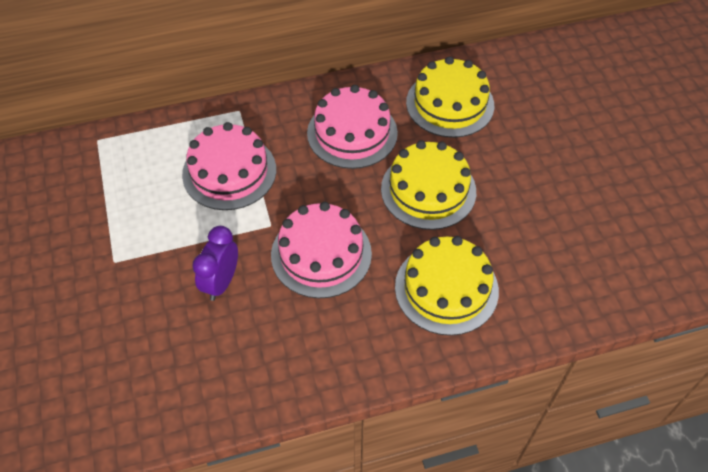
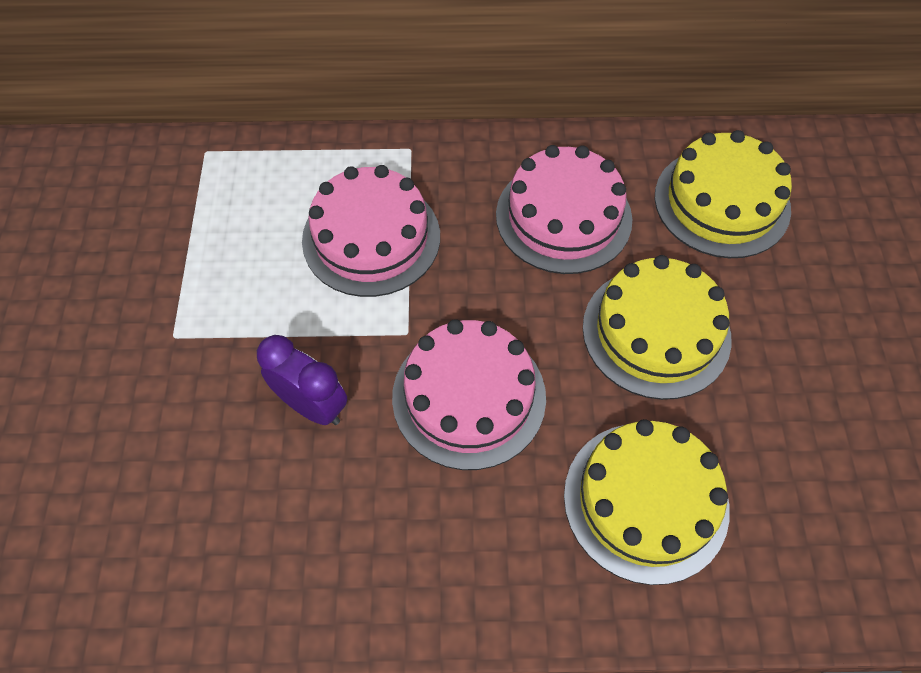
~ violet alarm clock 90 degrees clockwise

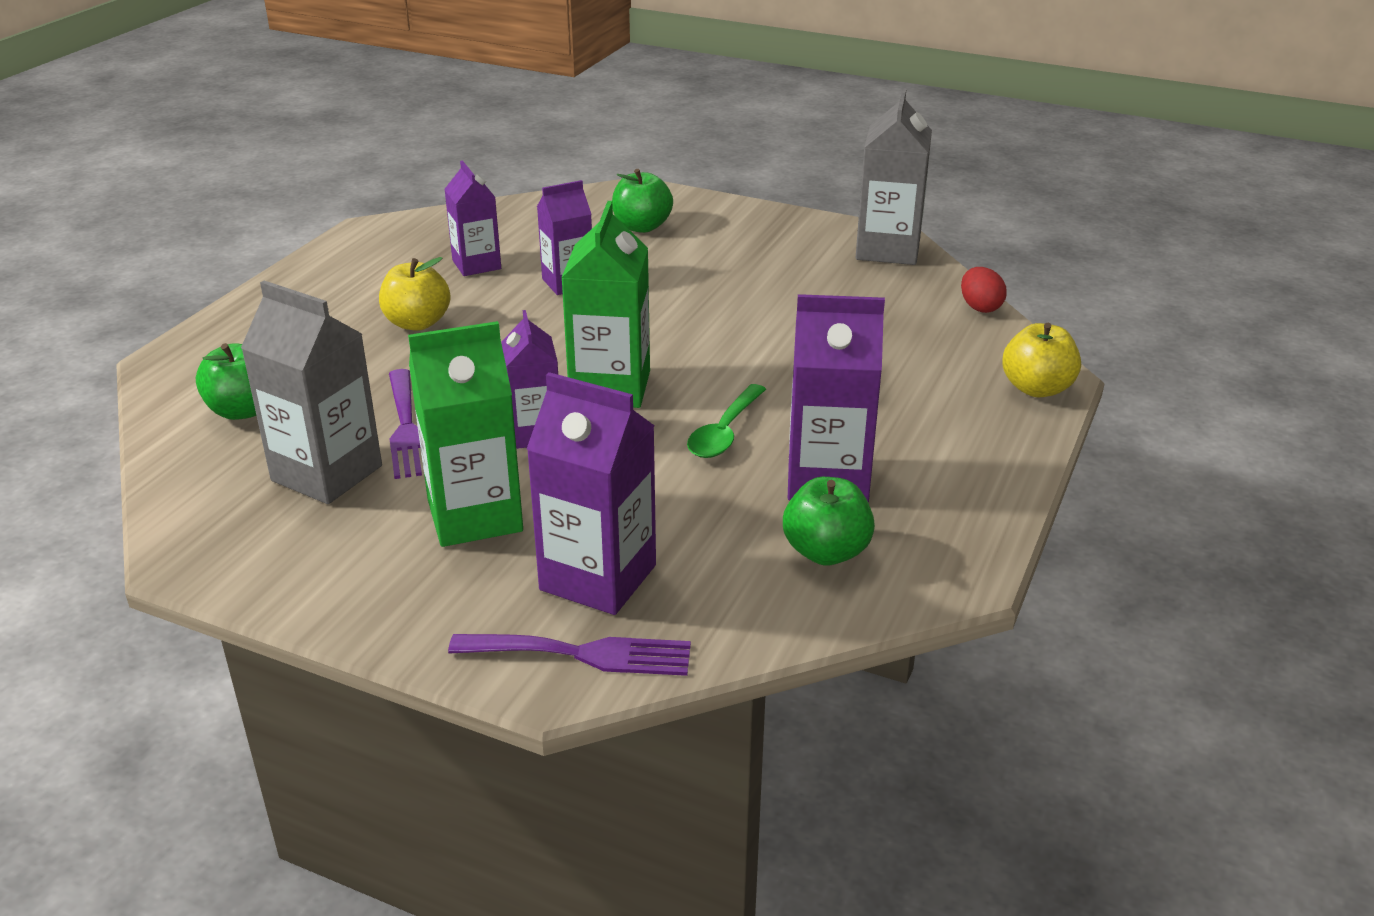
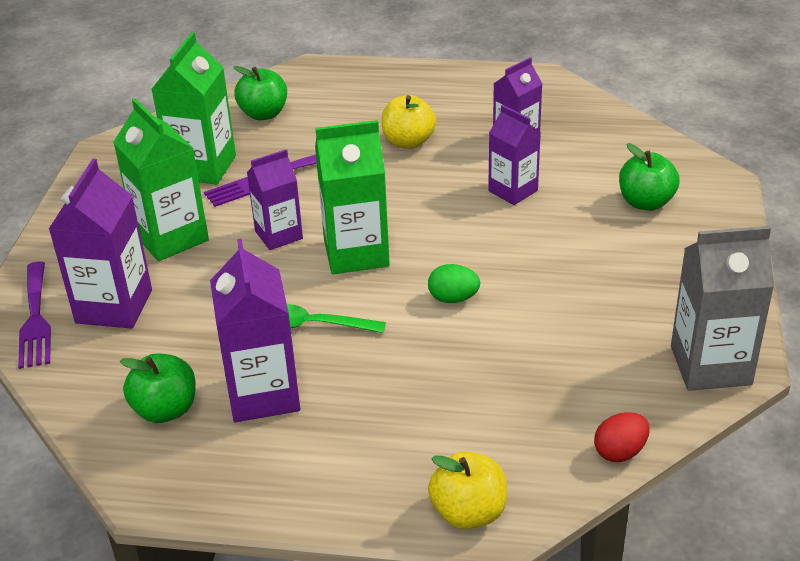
~ gray carton (1st from left) to emerald carton (2nd from left)
+ emerald toy egg

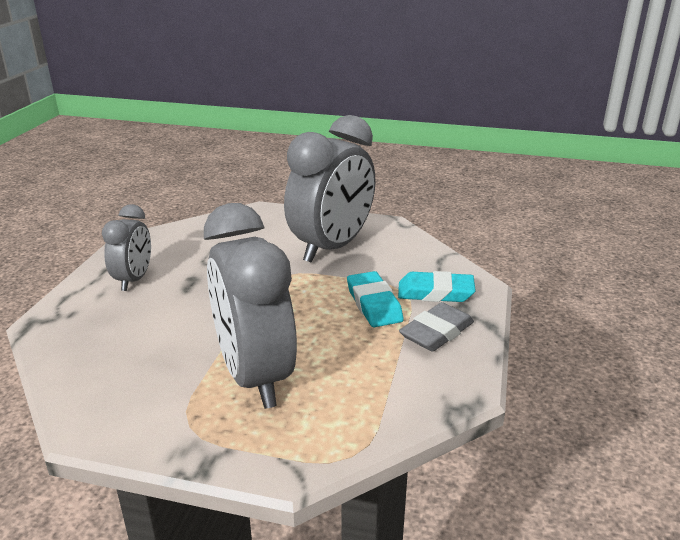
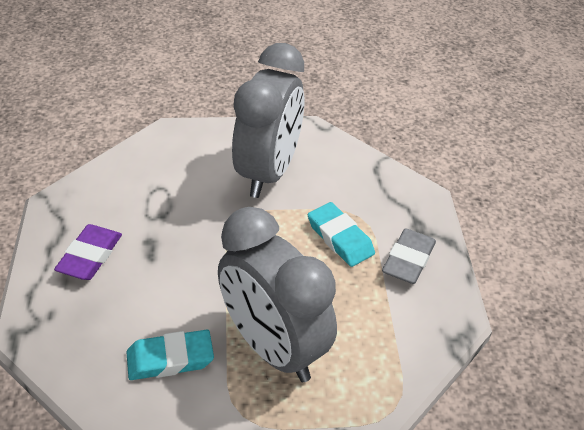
~ gray alarm clock (1st from left) to violet eraser
~ teal eraser (2nd from left in the first image) to teal eraser (1st from left)

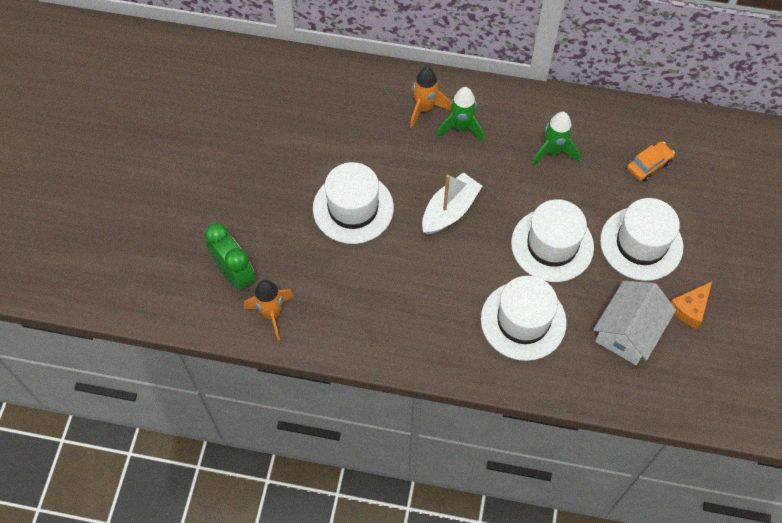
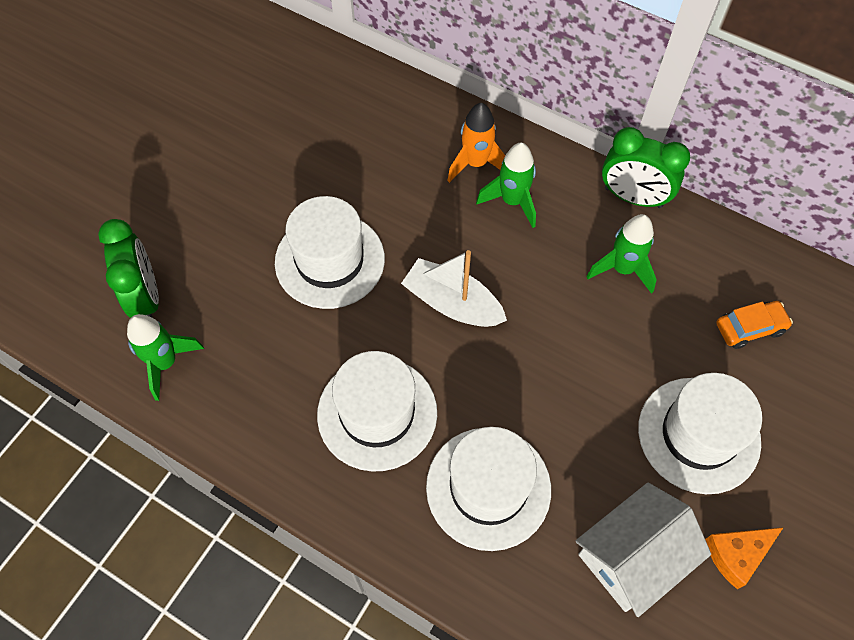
~ pure white sailboat 120 degrees counterclockwise
~ pure white top hat (3rd from left in the first image) to pure white top hat (2nd from left)
~ orange rocket (1st from left) to emerald rocket (1st from left)
+ emerald alarm clock (2nd from left)

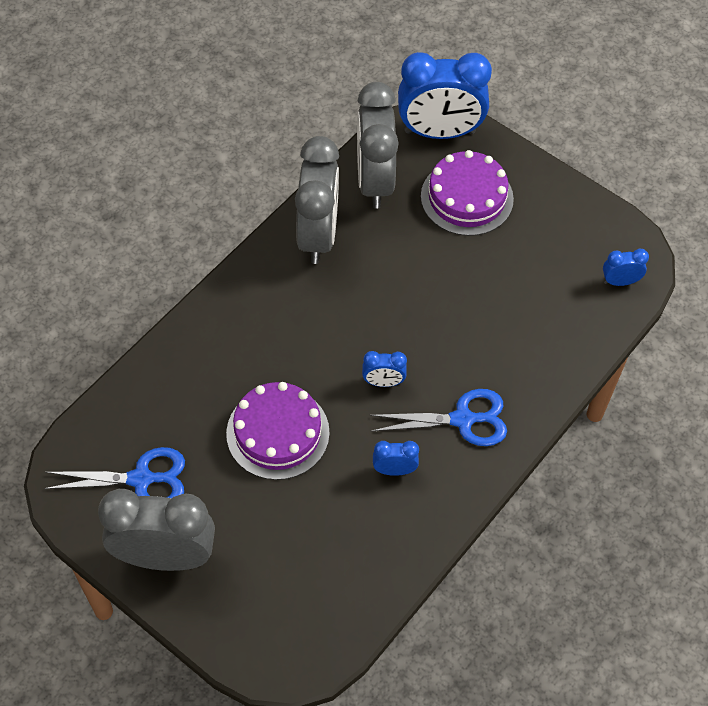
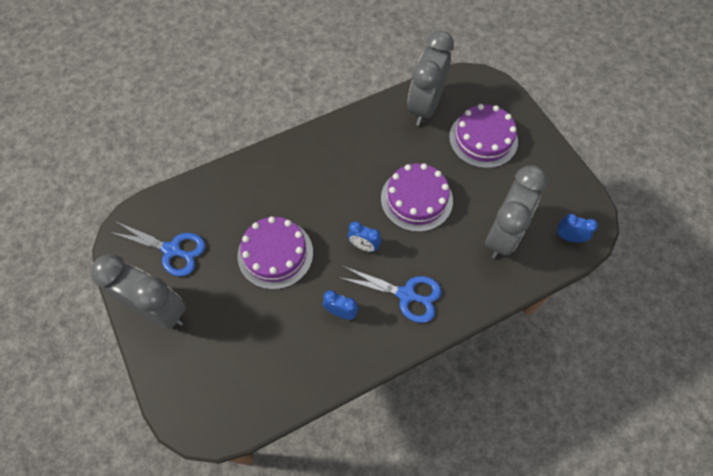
- royal blue alarm clock (3rd from left)
~ gray alarm clock (2nd from left in the first image) to gray alarm clock (3rd from left)
+ violet cake (2nd from left)

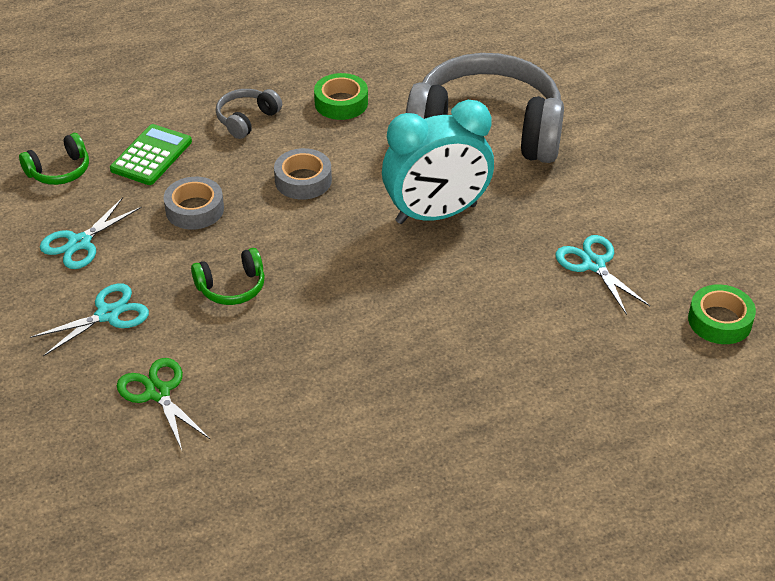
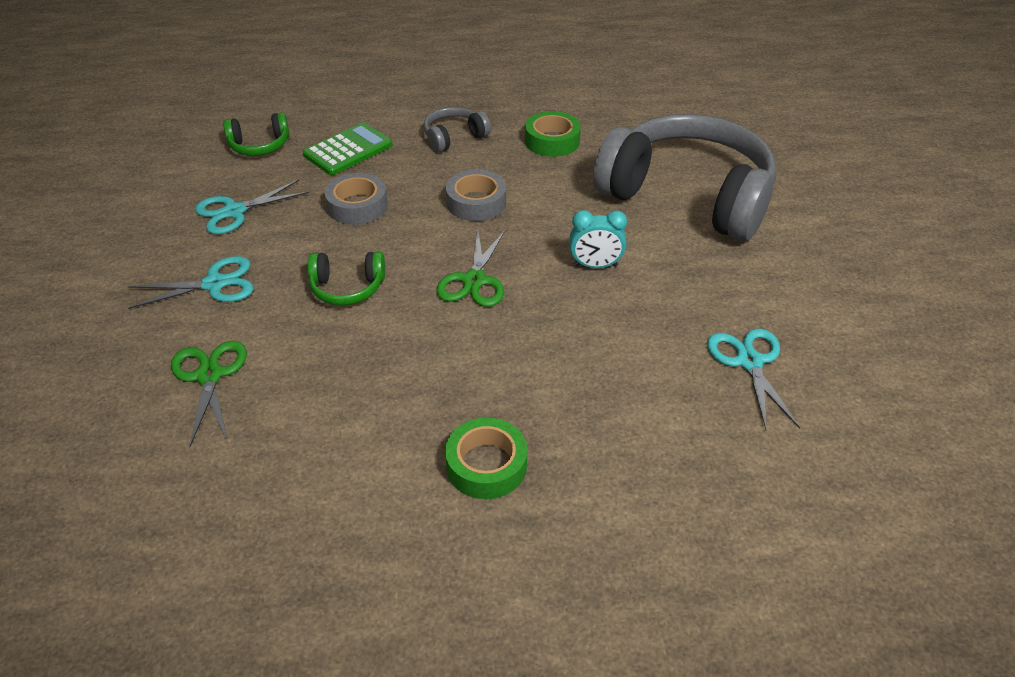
~ teal alarm clock x0.46
~ emerald tape (2nd from left in the first image) to emerald tape (1st from left)
+ emerald pair of scissors (2nd from left)

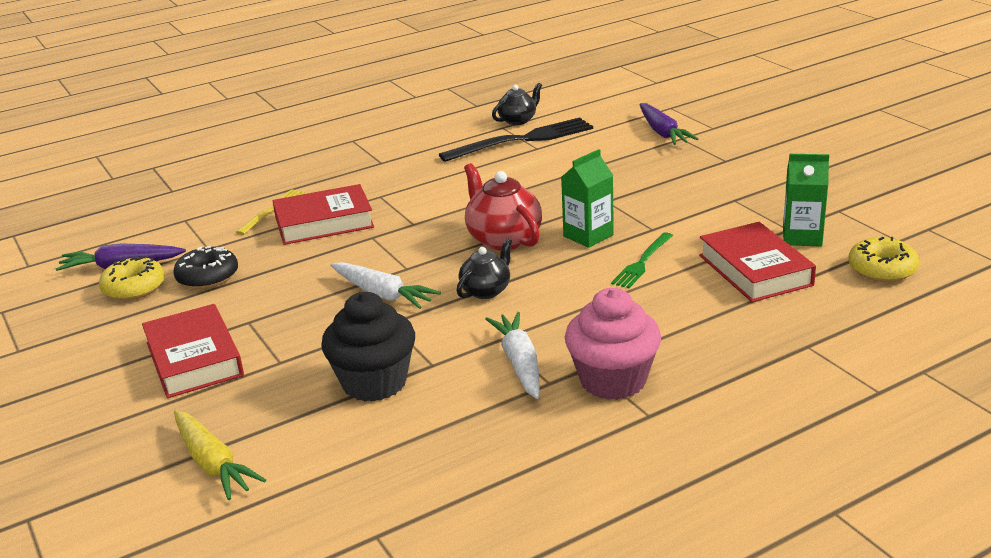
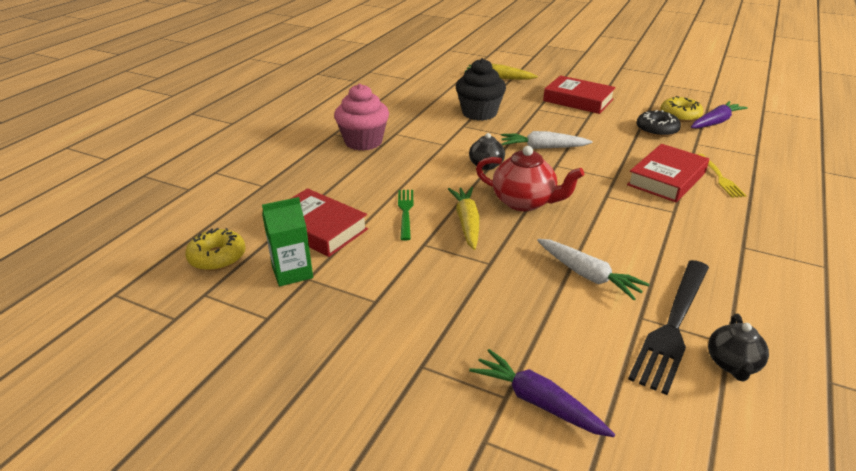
~ emerald carton (1st from left) to yellow toy carrot (1st from left)
~ pure white toy carrot (2nd from left)

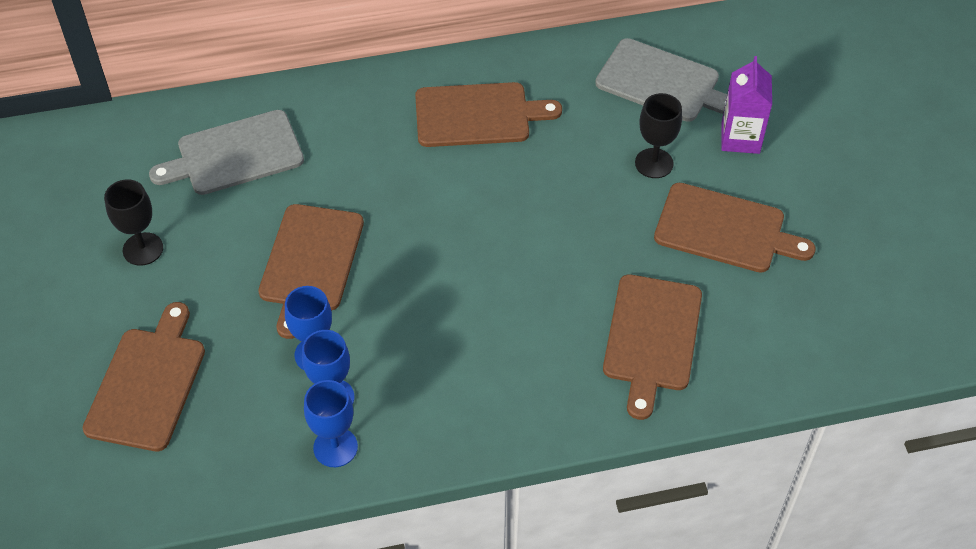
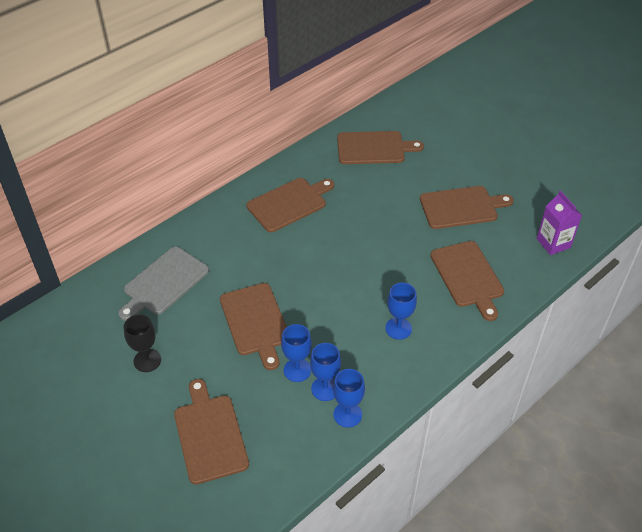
~ gray chopping board (2nd from left) to dark brown chopping board (4th from left)
~ violet carton
- black goblet (2nd from left)
+ royal blue goblet (4th from left)

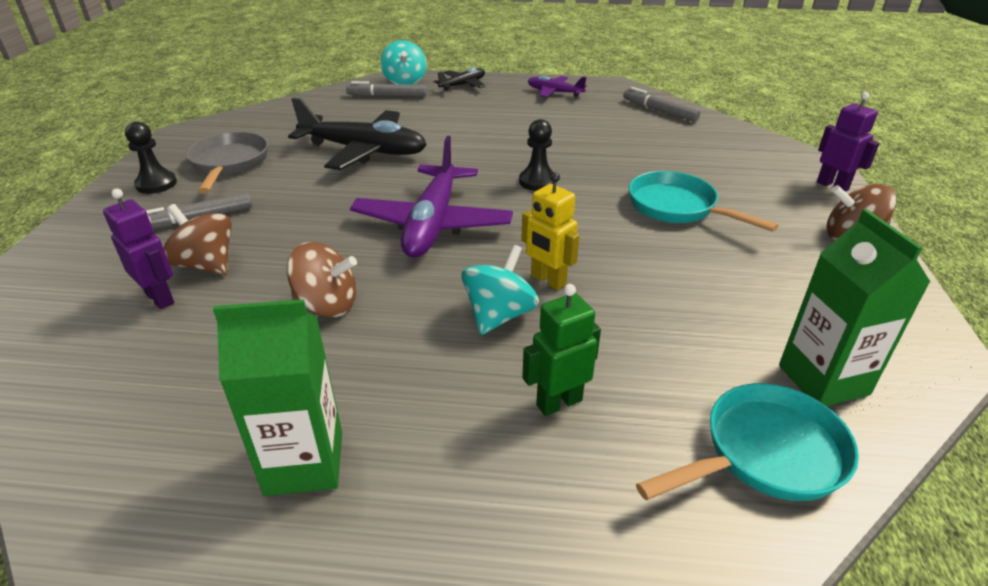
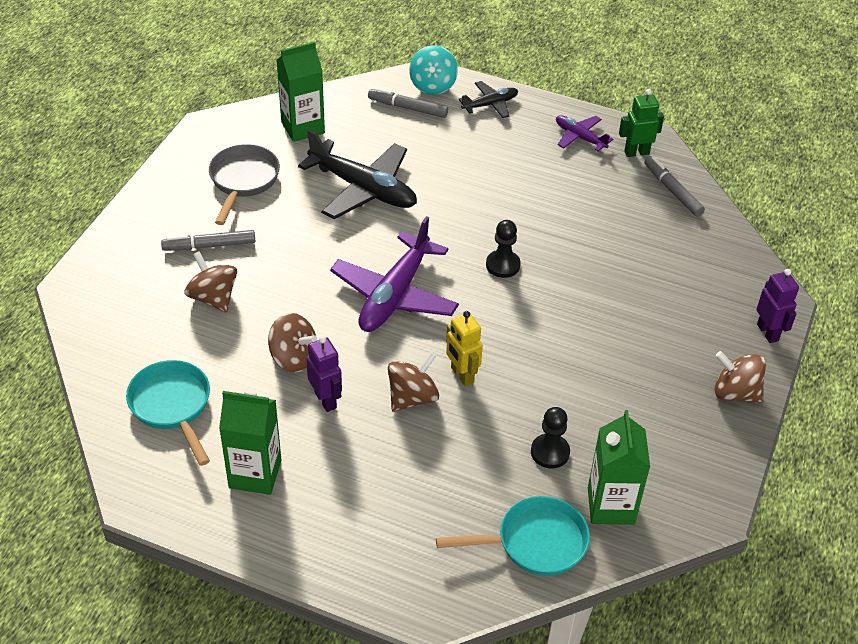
~ black pawn (1st from left in the first image) to black pawn (2nd from left)
~ teal skillet (1st from left)
~ violet robot (1st from left)
~ teal whirligig (2nd from left) to dark brown whirligig (3rd from left)
~ emerald robot
+ emerald carton (2nd from left)

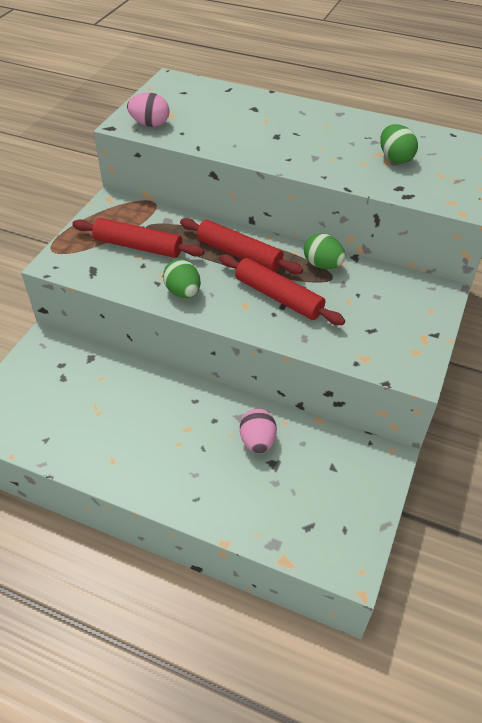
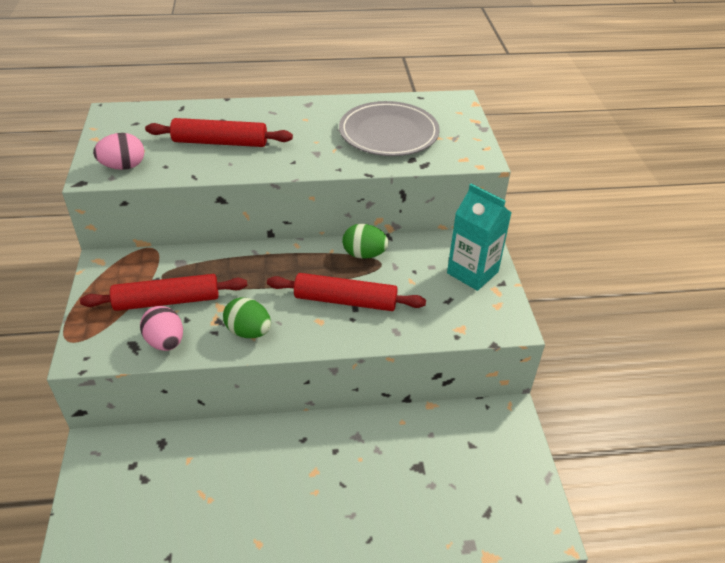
~ emerald toy egg (3rd from left) to gray flat dish
~ scarlet rolling pin (2nd from left)
~ rose-pink toy egg (2nd from left)
+ teal carton

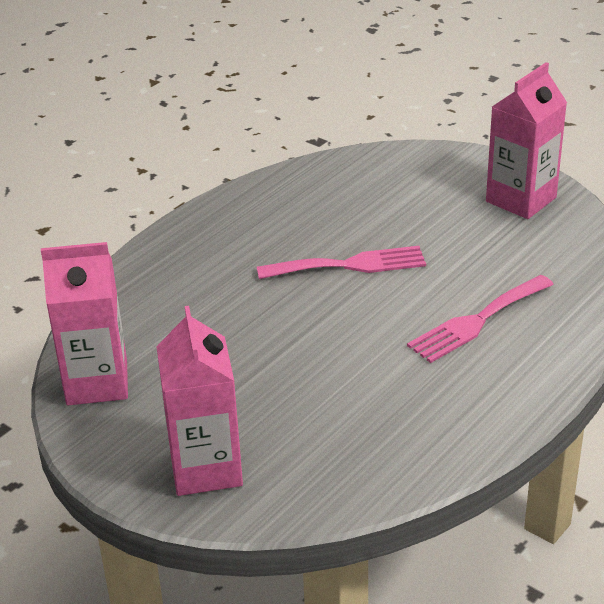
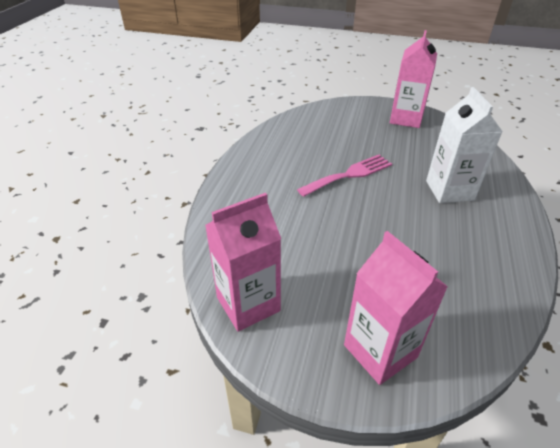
~ rose-pink table fork (2nd from left) to pure white carton

